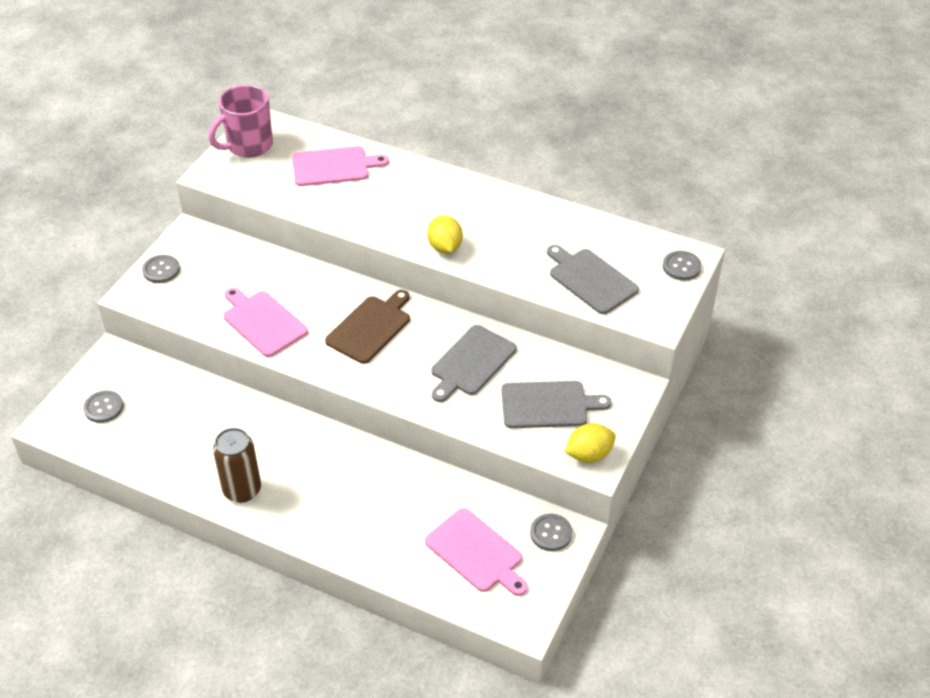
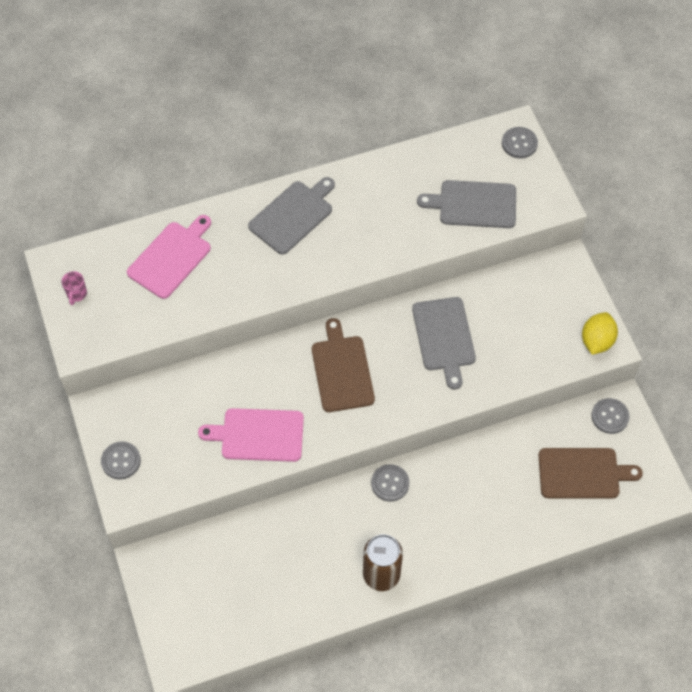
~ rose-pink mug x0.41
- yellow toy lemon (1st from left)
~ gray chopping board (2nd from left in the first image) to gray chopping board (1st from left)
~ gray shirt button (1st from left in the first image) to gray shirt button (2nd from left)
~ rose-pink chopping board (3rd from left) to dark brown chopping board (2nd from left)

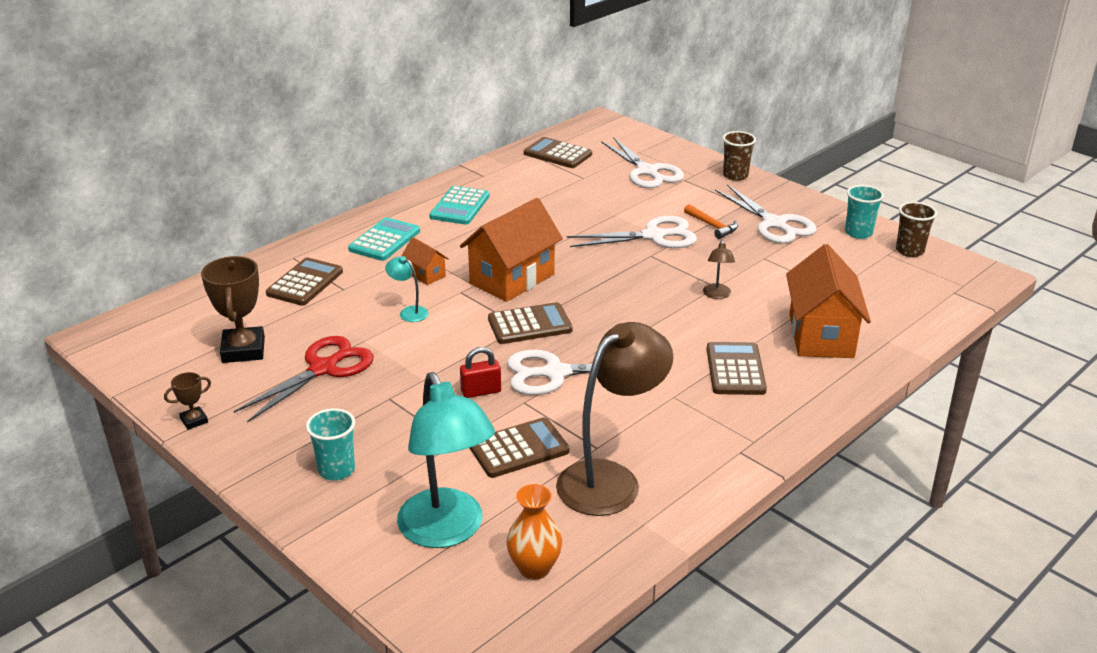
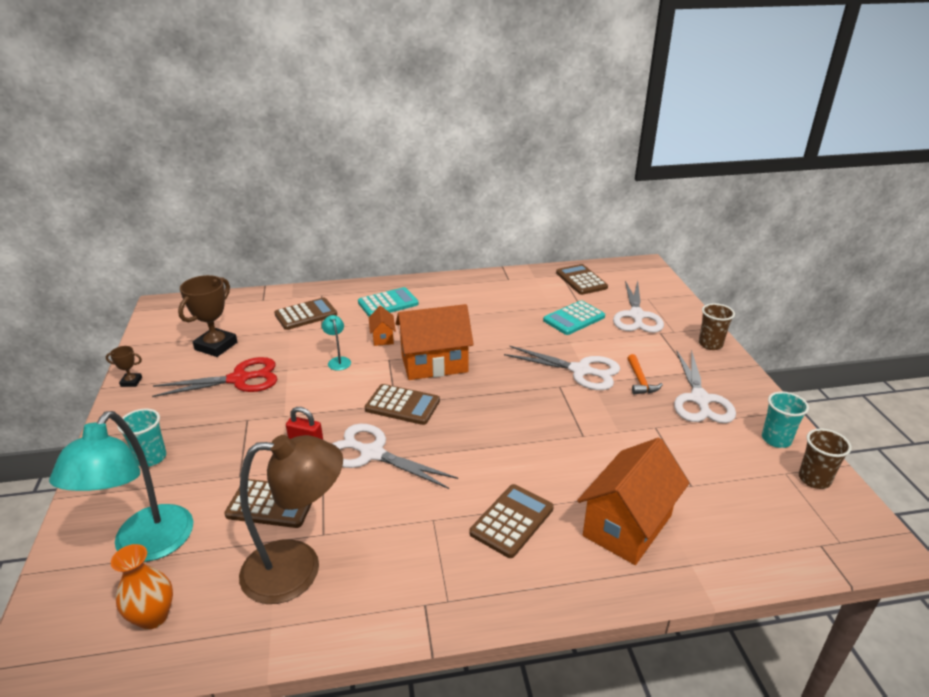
~ teal calculator (2nd from left)
- dark brown desk lamp (2nd from left)

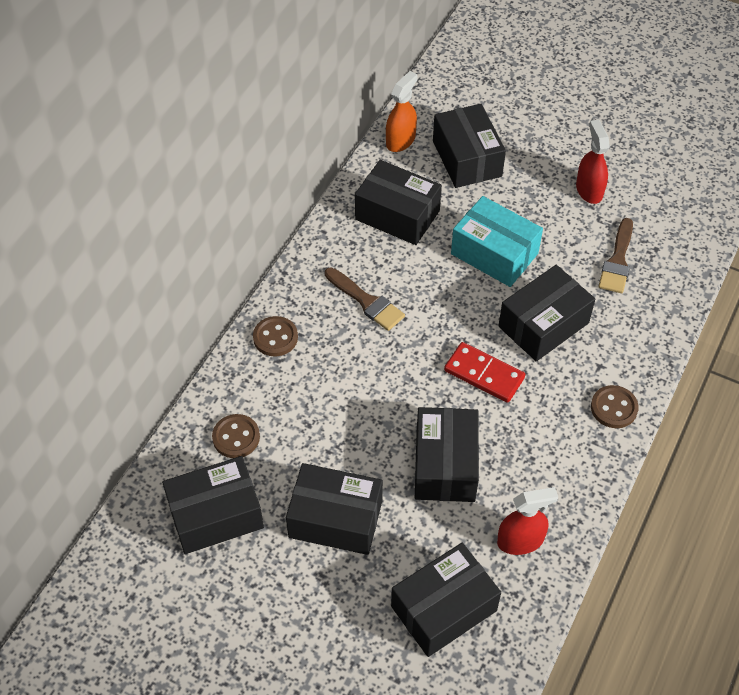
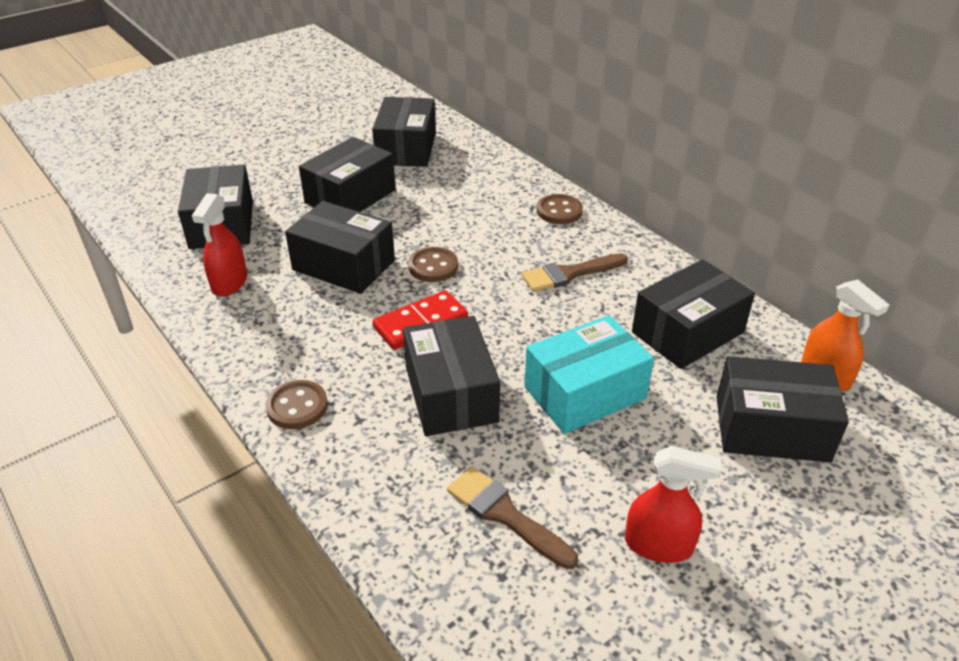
~ dark brown shirt button (1st from left in the first image) to dark brown shirt button (2nd from left)

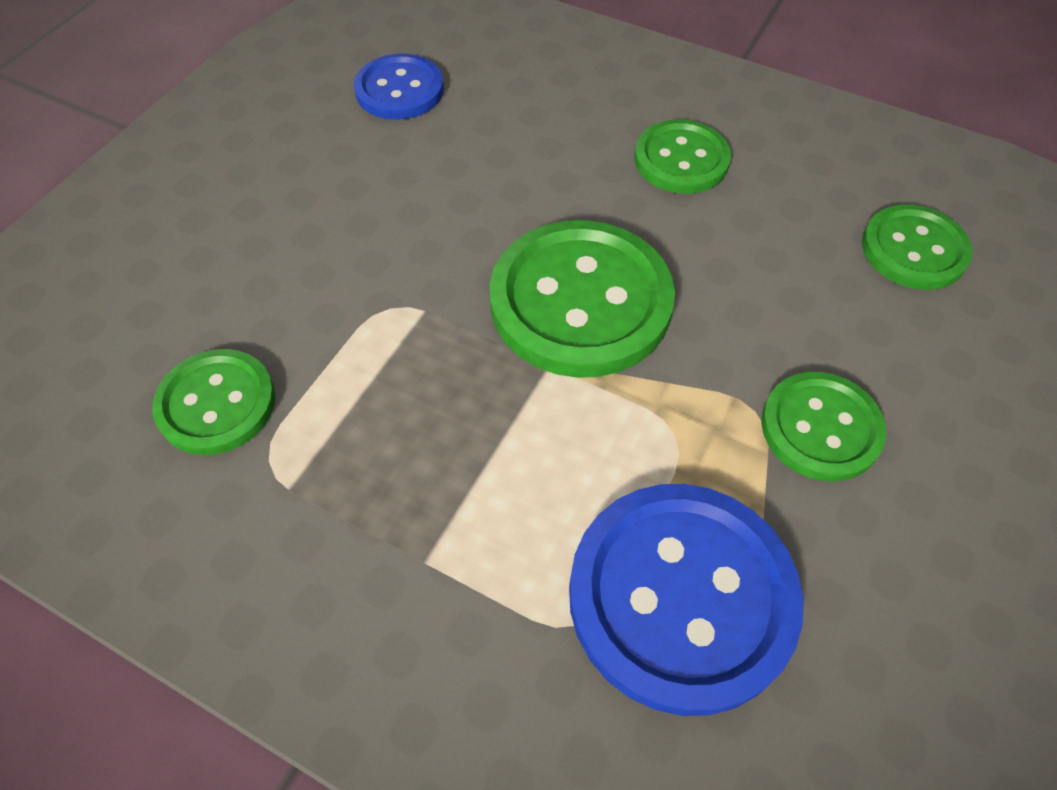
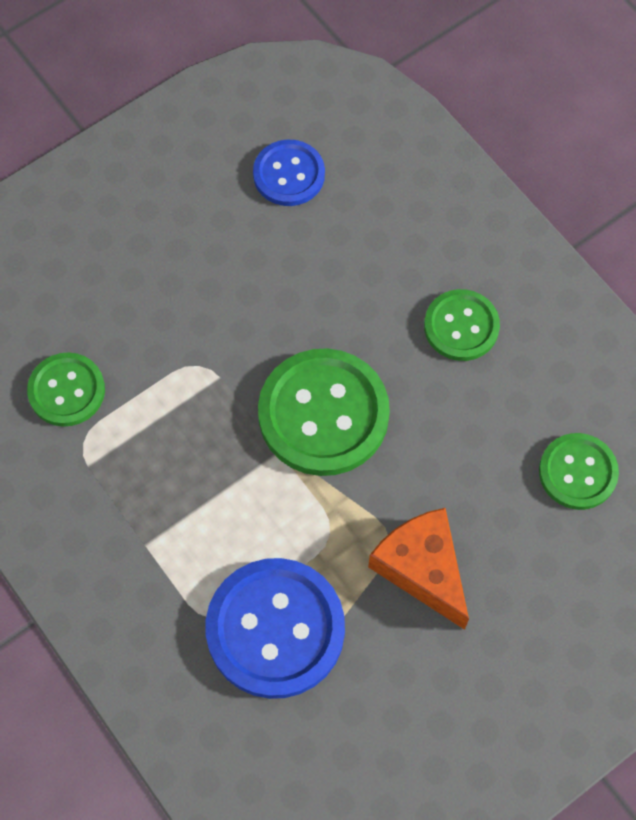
~ emerald shirt button (4th from left) to orange cheese wedge

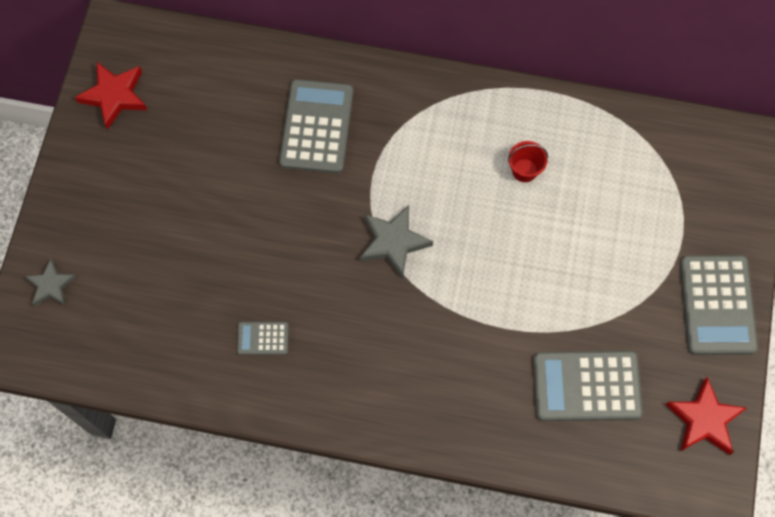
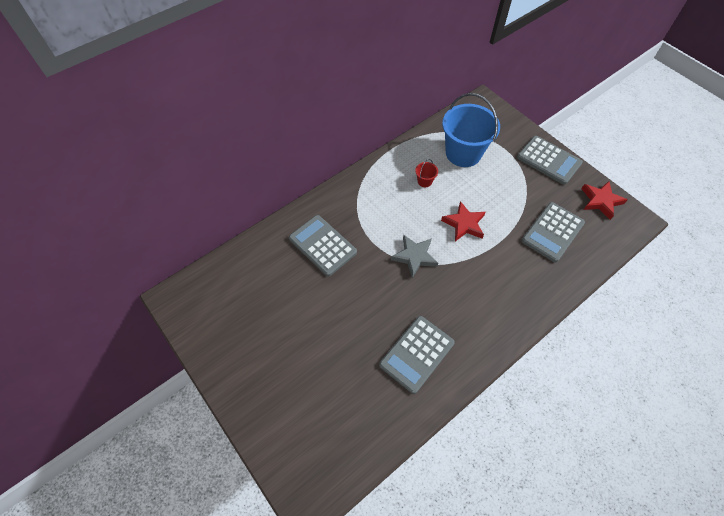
~ scarlet star (1st from left)
- gray star (1st from left)
~ gray calculator (1st from left in the first image) x2.03
+ royal blue bucket

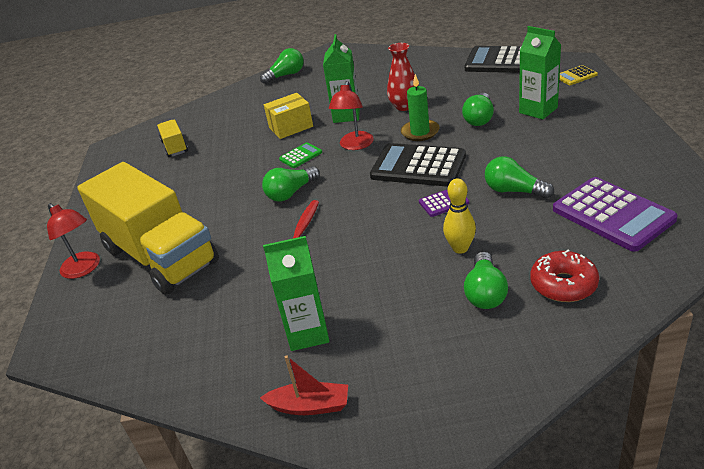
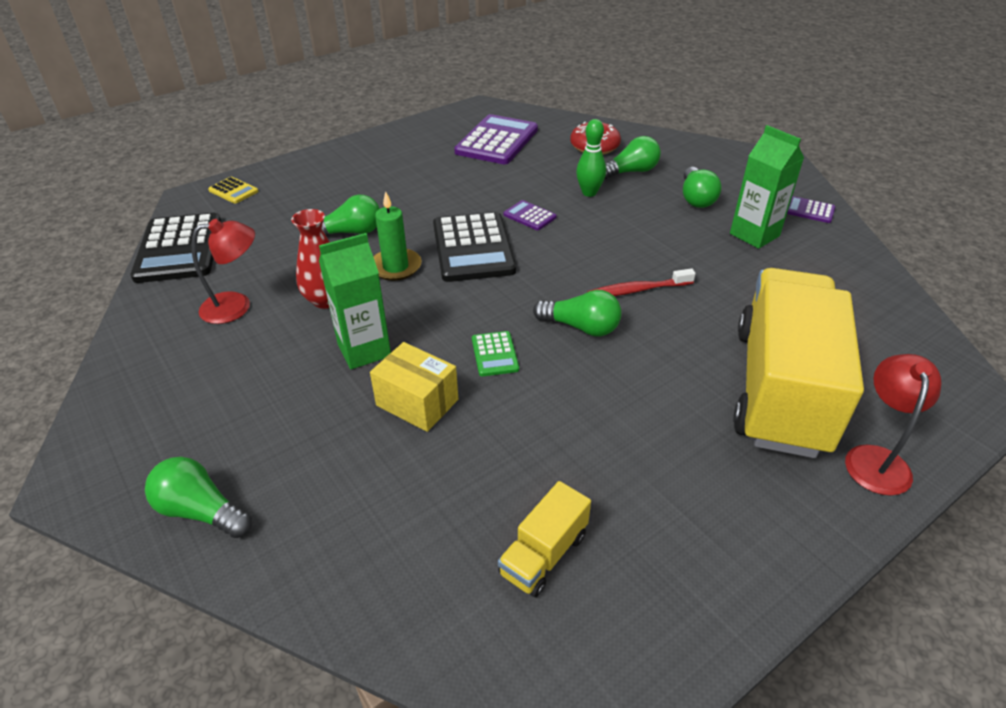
- emerald carton (3rd from left)
~ scarlet desk lamp (2nd from left in the first image) to scarlet desk lamp (1st from left)
~ emerald calculator 120 degrees counterclockwise
~ emerald bulb (5th from left)
~ yellow tenpin to emerald tenpin
~ scarlet sailboat to violet calculator (3rd from left)

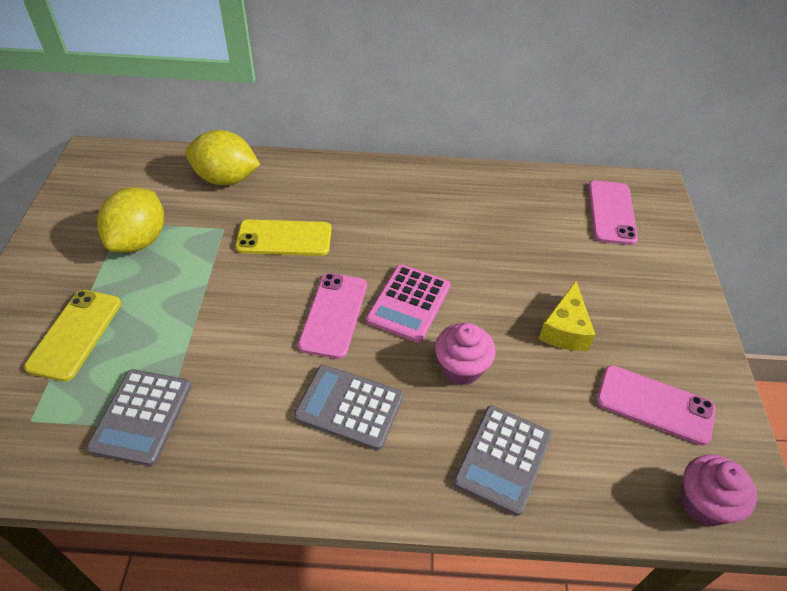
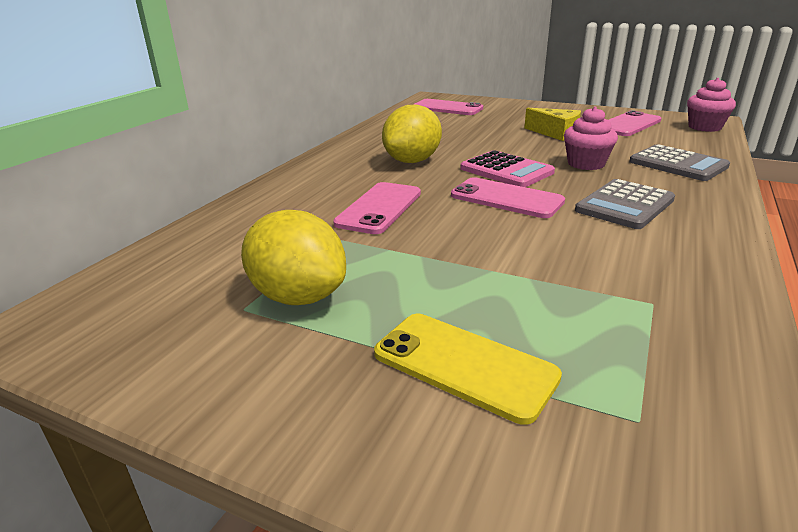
~ yellow toy lemon (2nd from left)
~ yellow mobile phone (2nd from left) to rose-pink mobile phone (1st from left)
- gray calculator (1st from left)

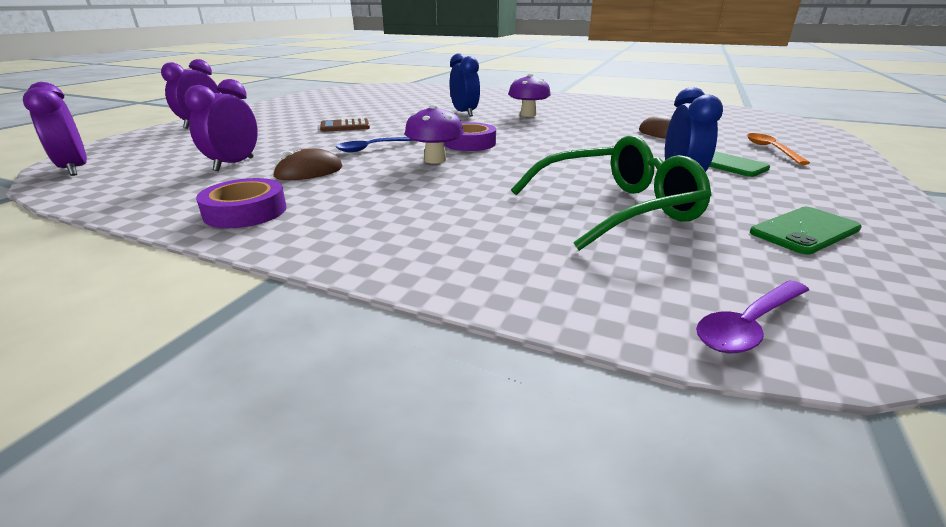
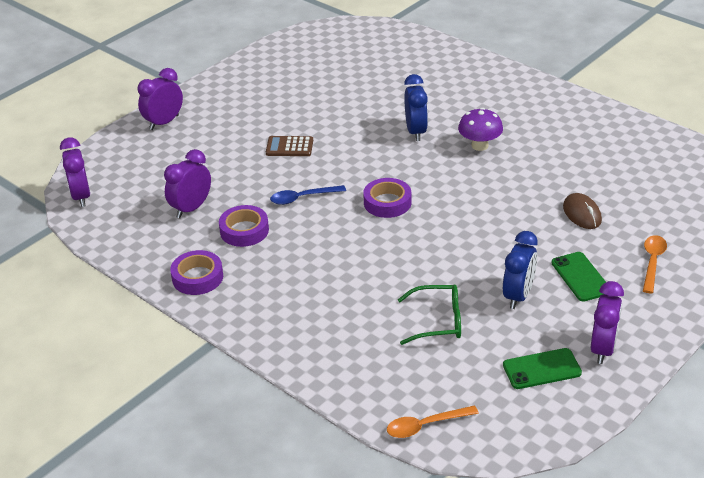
- violet fungus (1st from left)
~ emerald spectacles x0.65
~ dark brown PC mouse (1st from left) to violet tape (2nd from left)
~ violet tablespoon to orange tablespoon (1st from left)
+ violet alarm clock (4th from left)

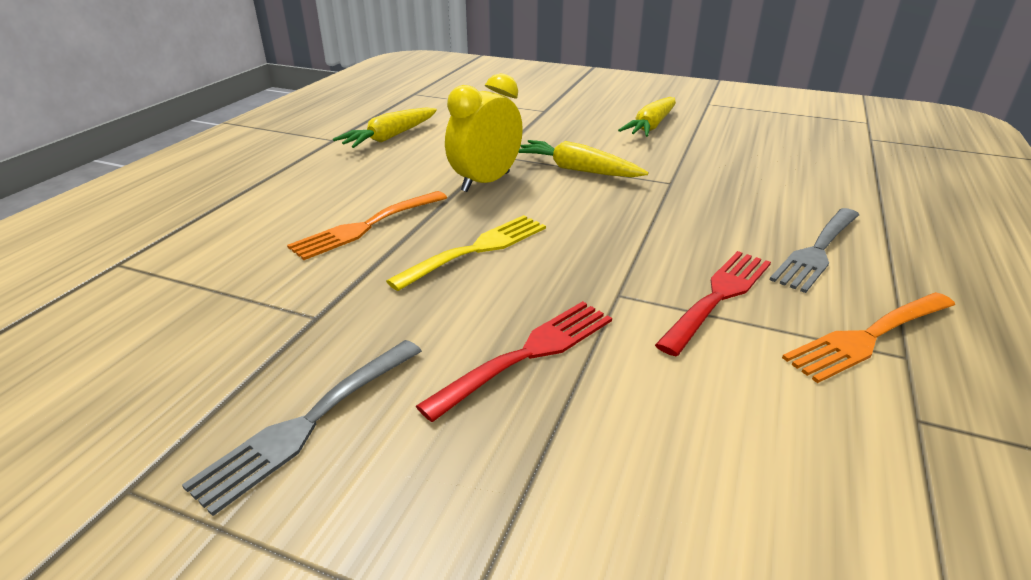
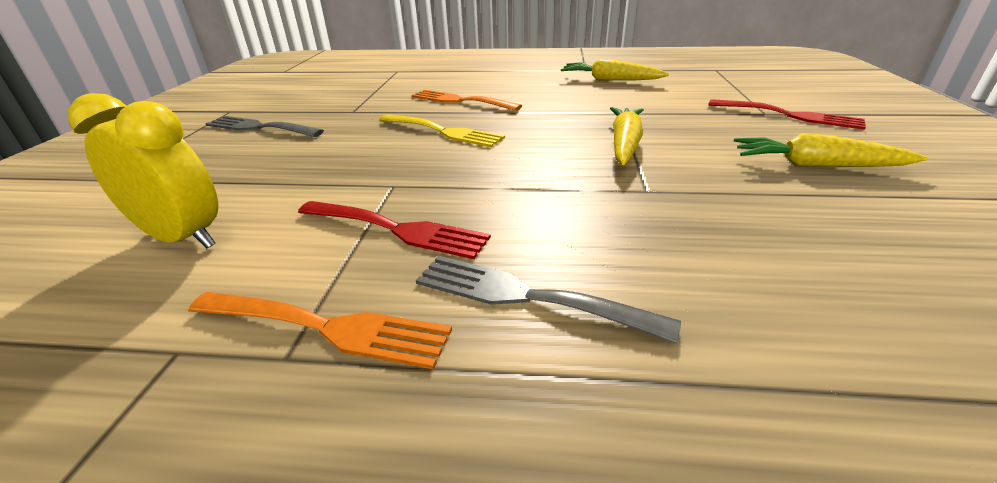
~ yellow alarm clock
~ orange table fork (2nd from left in the first image) 150 degrees clockwise
~ scarlet table fork (1st from left in the first image) to scarlet table fork (2nd from left)

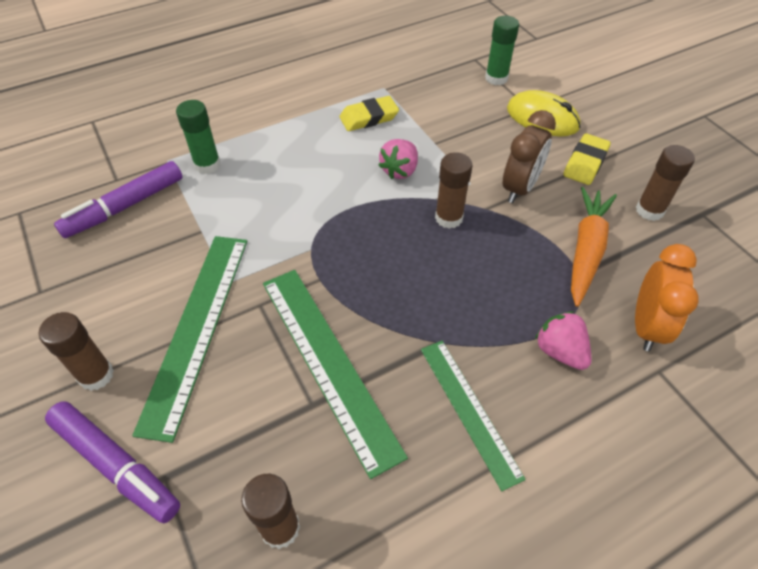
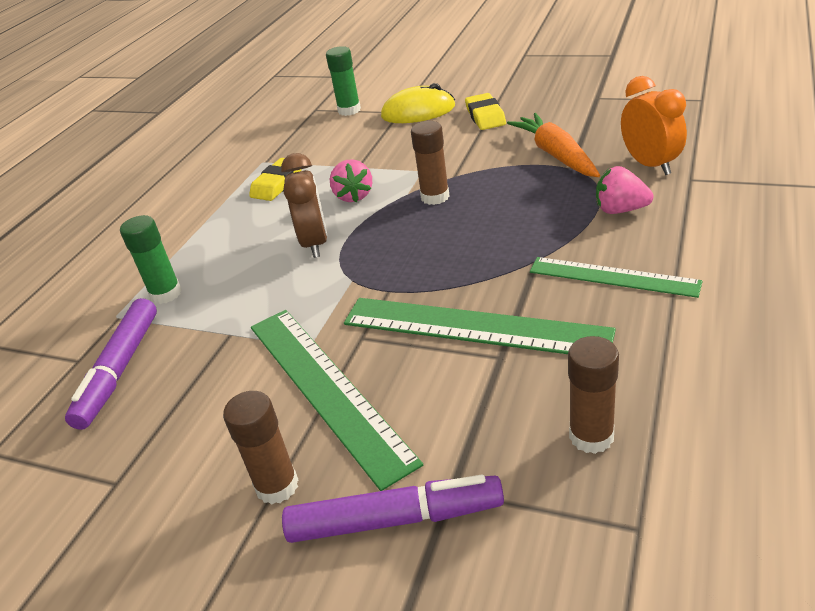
~ dark brown alarm clock
- dark brown glue (4th from left)

